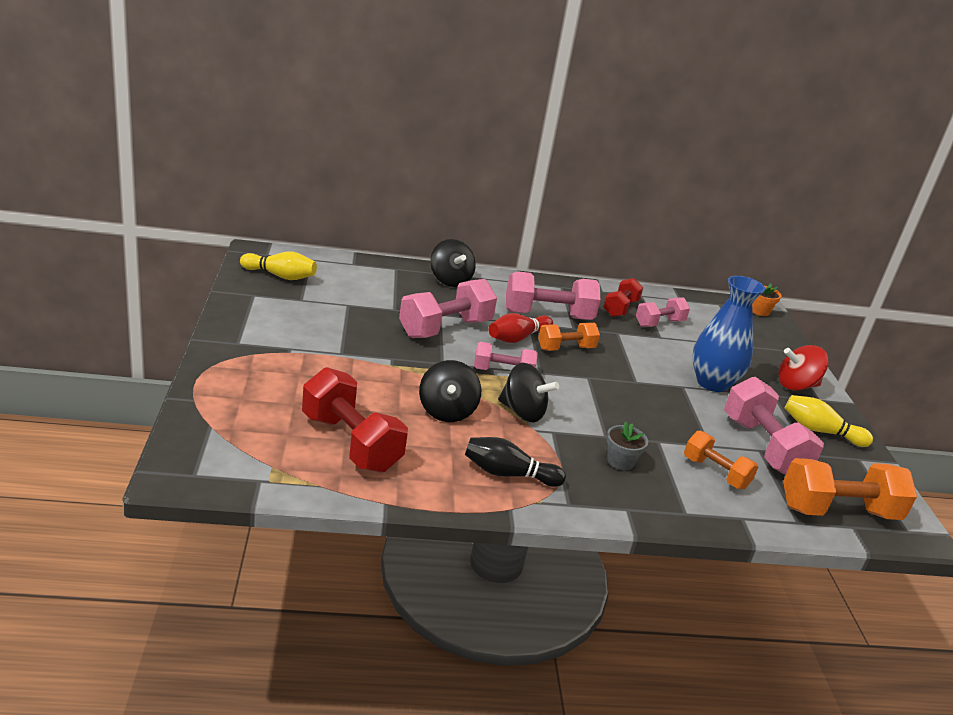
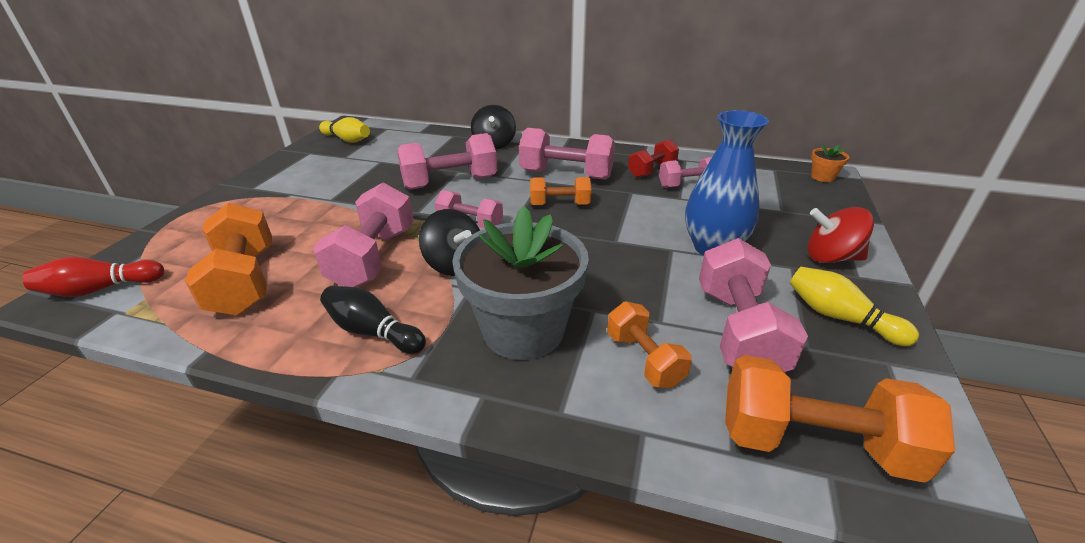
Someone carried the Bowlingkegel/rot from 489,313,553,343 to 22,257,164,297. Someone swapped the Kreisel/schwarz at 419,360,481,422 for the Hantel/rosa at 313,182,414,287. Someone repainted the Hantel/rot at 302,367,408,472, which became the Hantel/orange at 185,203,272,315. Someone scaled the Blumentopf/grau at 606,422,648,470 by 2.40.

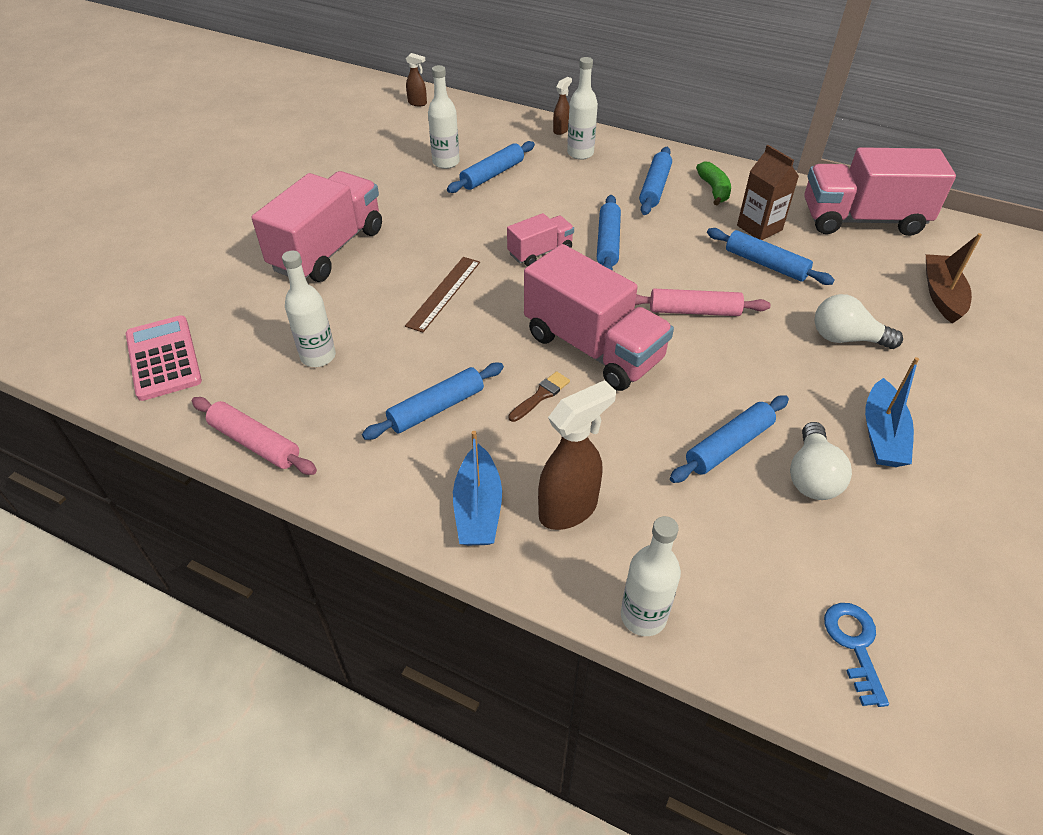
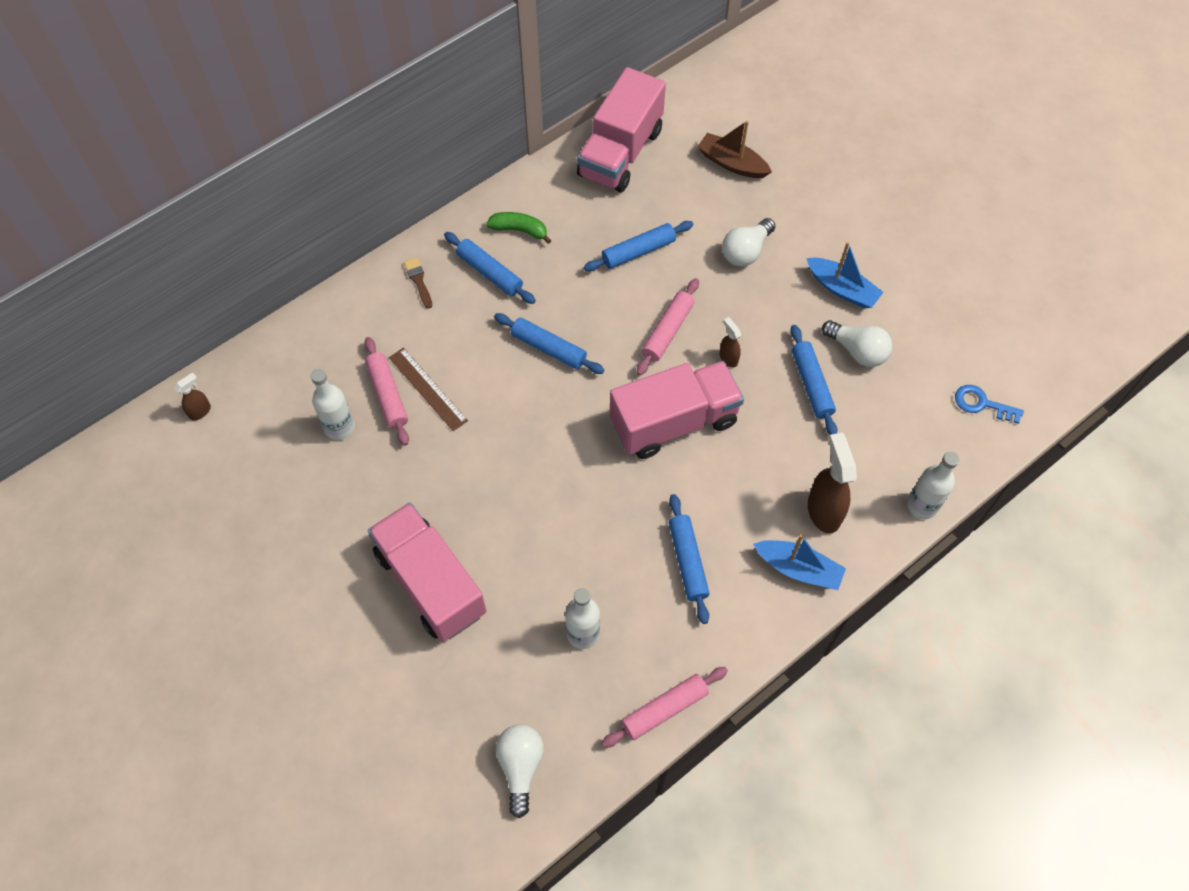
Someone took away the Flasche/weiß at 567,57,598,160. Someone carried the Sprühflasche/braun from 553,77,572,135 to 720,317,741,368. Someone repainted the Nudelholz/blau at 447,141,535,193, which became the Nudelholz/rosa at 364,337,409,446. Someone took away the Getränkekarton/braun at 737,145,799,240. Someone took away the Lastwagen/rosa at 507,213,574,266. Someone carried the Lineal/braun from 405,257,480,333 to 389,348,468,431. Someone swapped the Taschenrechner/rosa at 126,315,202,401 for the Glühbirne/weiß at 496,724,544,818. Someone carried the Pinsel/braun from 508,371,570,422 to 404,257,432,309.

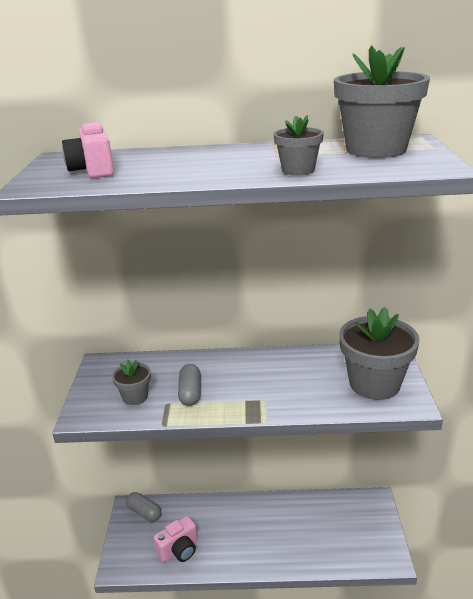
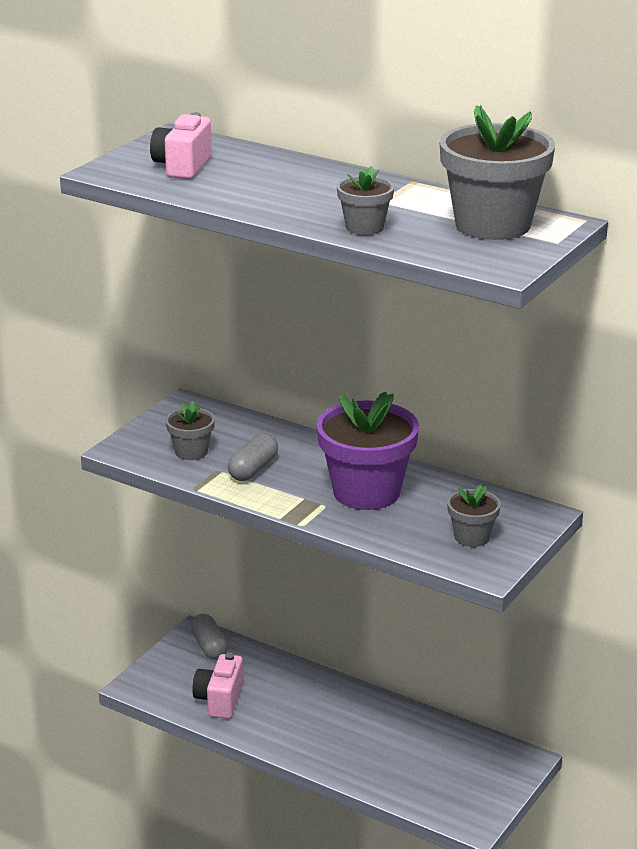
Someone scaled the Blumentopf/grau at 339,307,420,400 by 0.50. Someone rotated the Kamera/rosa at 153,516,198,562 by 105 degrees clockwise. Someone put down the Blumentopf/lila at 316,392,419,510.

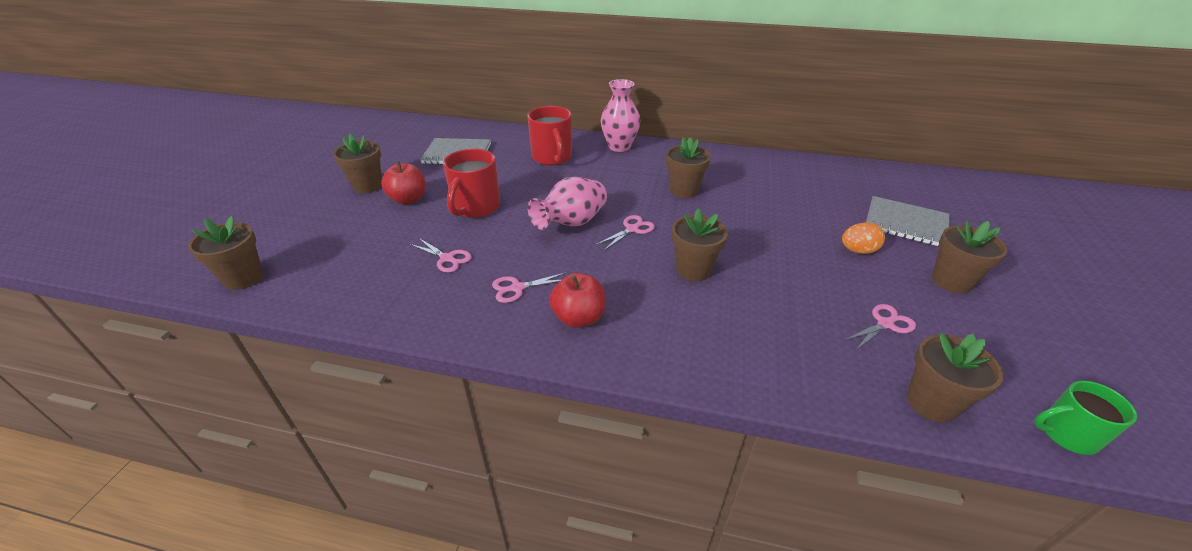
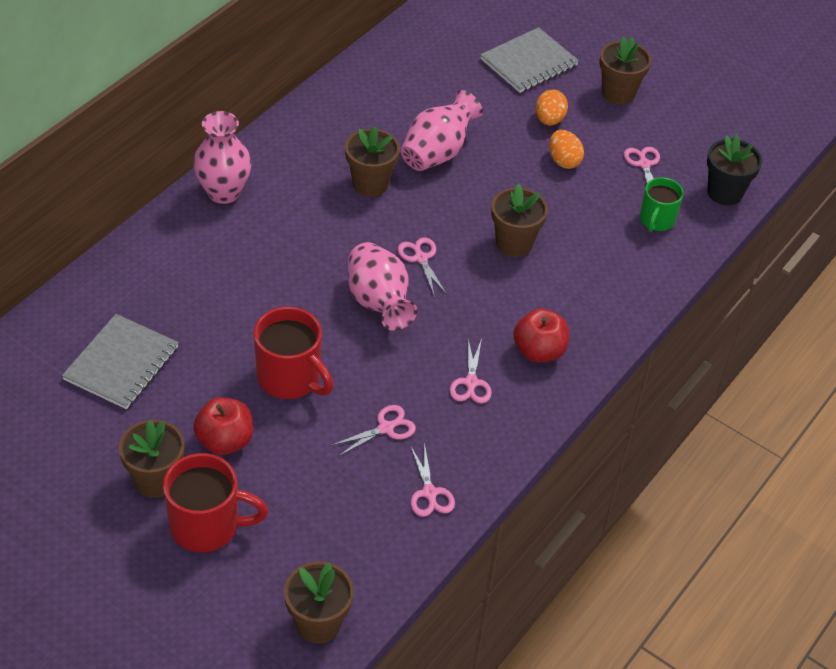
Someone carried the Tasse/rot from 527,106,572,166 to 163,453,268,552. Someone repainted the Blumentopf/braun at 907,333,1004,423, which became the Blumentopf/schwarz at 707,135,762,206. Someone carried the Tasse/grün from 1034,380,1137,455 to 640,177,684,232. Someone put down the Vase/rosa at 401,90,483,171. Someone put down the Ei/orange at 549,130,584,169. Someone put down the Schere/rosa at 410,443,455,517.

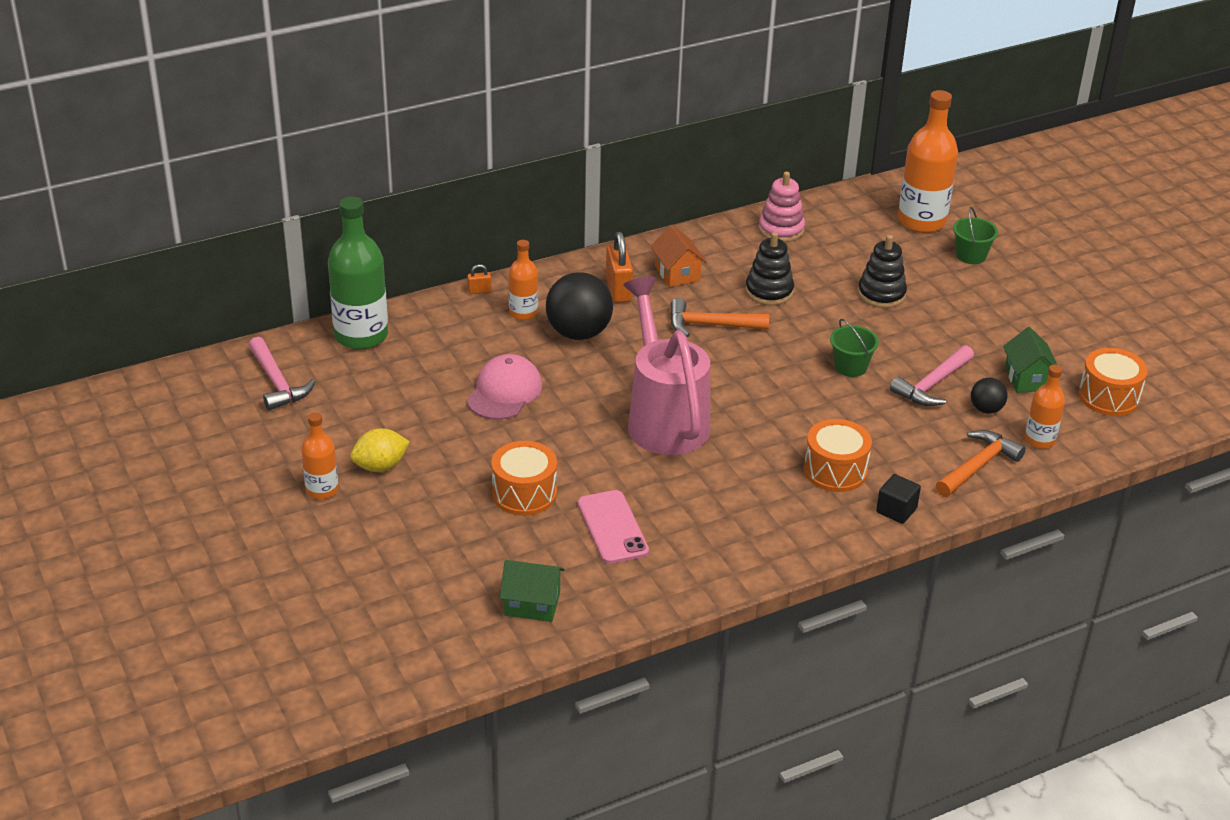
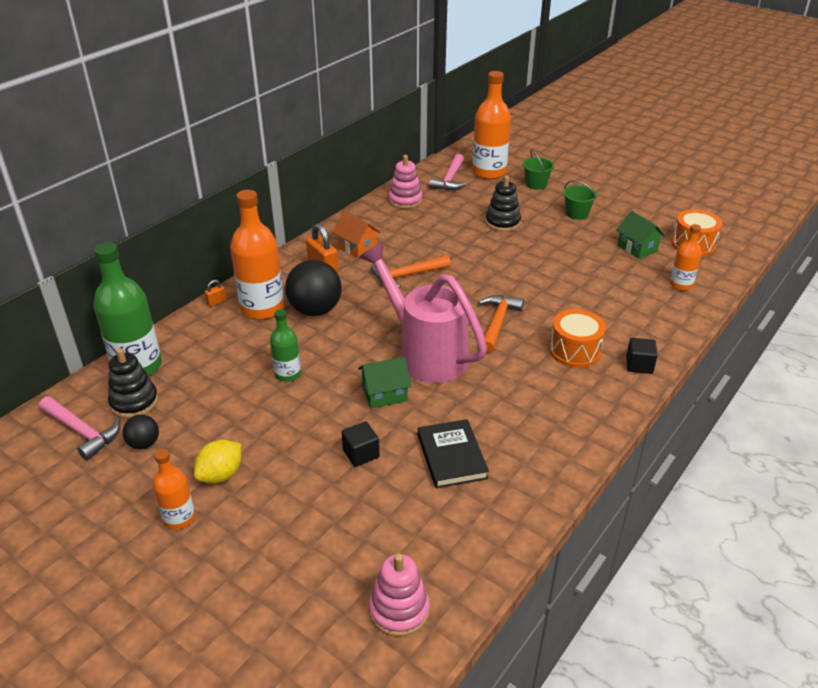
Someone carried the Stapelspielzeug/schwarz from 745,232,794,305 to 108,348,158,418. Someone scaled the Flasche/orange at 509,240,538,320 by 1.83. Someone carried the Eimer/grün from 830,319,879,377 to 563,180,597,220. Someone carried the Hammer/rosa from 890,345,974,406 to 429,154,466,190. Someone swapped the Kappe/rosa at 467,354,542,420 for the Flasche/grün at 270,309,301,382. Someone carried the Ball/schwarz from 971,378,1008,414 to 122,415,159,449. Someone carried the Hammer/orange from 936,430,1026,497 to 478,295,524,353. Someone swapped the Trommel/orange at 491,441,557,516 for the Kubus/schwarz at 341,421,379,467. Someone swapped the Handy/rosa at 578,490,649,564 for the Buch/schwarz at 418,419,489,488. Someone carried the Haus/grün from 500,560,565,622 to 358,357,411,409. Someone put down the Stapelspielzeug/rosa at 369,554,430,637.

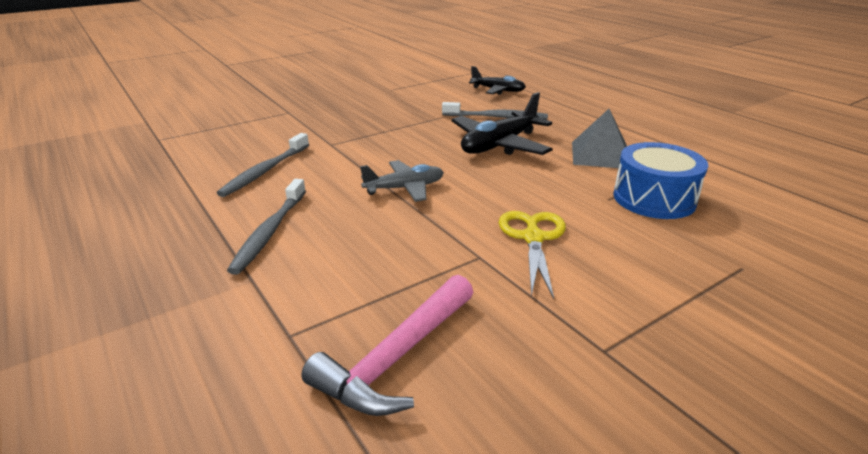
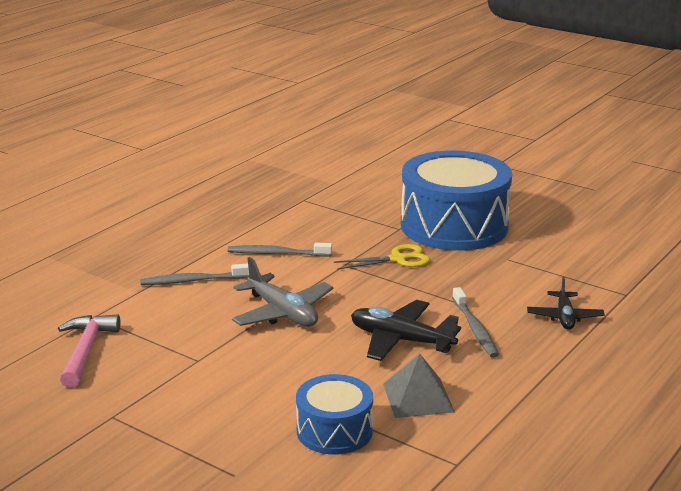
Someone scaled the Flugzeug/grau at 360,160,444,202 by 1.54. Someone carried the Schere/gelb from 499,211,566,299 to 334,244,430,270. Someone rotated the Hammer/rosa at 301,275,474,416 by 75 degrees clockwise. Someone put down the Trommel/blau at 401,151,512,251.

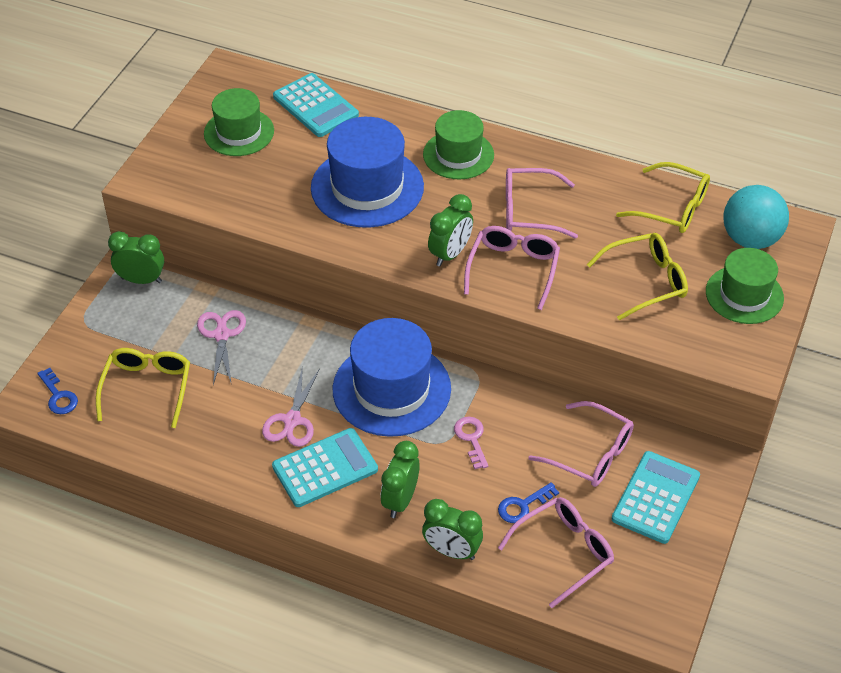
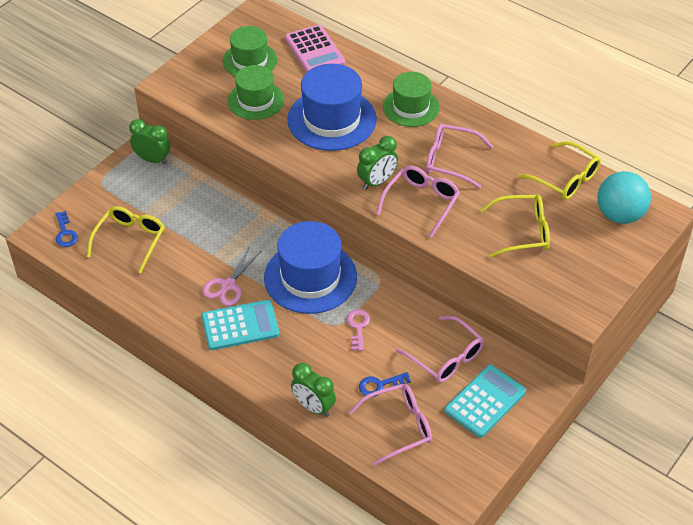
Someone repainted the Taschenrechner/türkis at 273,73,359,137, which became the Taschenrechner/rosa at 285,25,345,72. Someone carried the Hut/grün from 706,248,784,324 to 228,65,284,120. Someone took away the Schere/rosa at 197,310,246,385. Someone took away the Wecker/grün at 381,441,420,518.

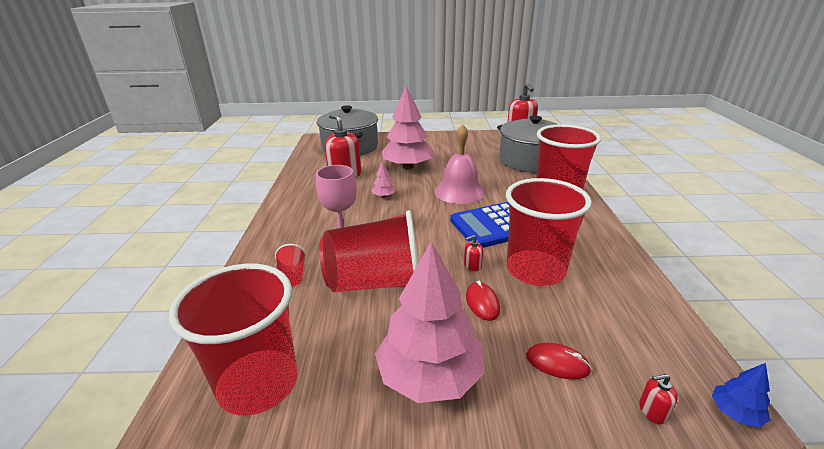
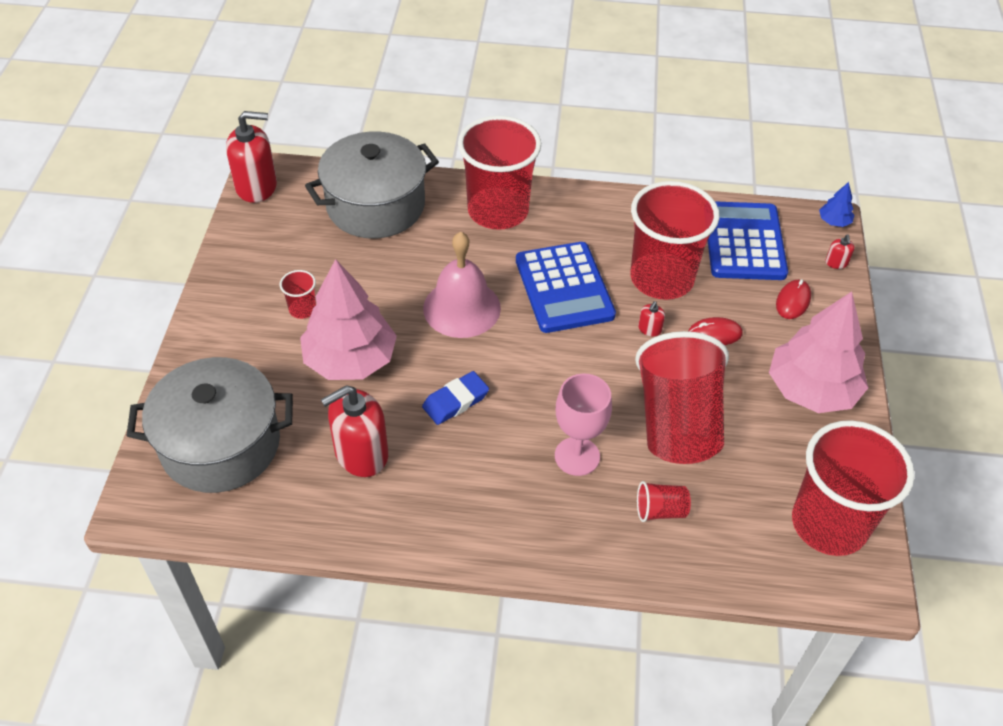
Someone swapped the Baum/rosa at 371,162,396,197 for the Radiergummi/blau at 422,371,489,425. Someone rotated the Seifenspender/rot at 464,235,483,271 by 45 degrees clockwise. Someone put down the Taschenrechner/blau at 708,201,788,280. Someone put down the Becher/rot at 280,270,316,319.

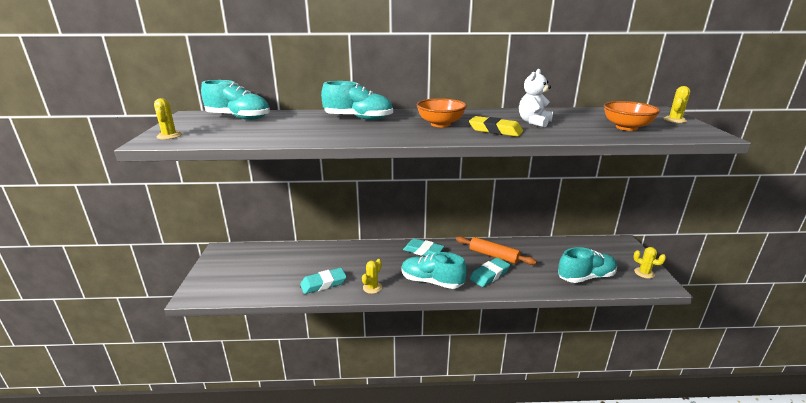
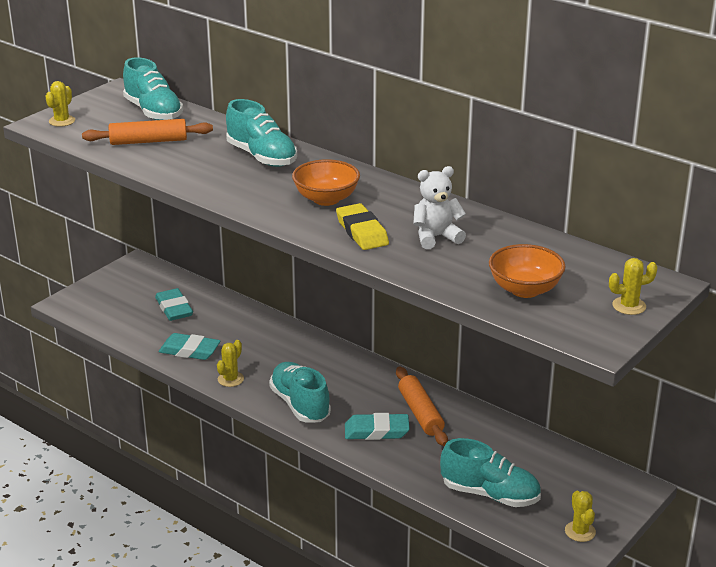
Someone carried the Radiergummi/türkis from 403,238,445,256 to 155,288,193,321. Someone rotated the Kaktus/gelb at 362,259,382,294 by 45 degrees counterclockwise. Someone put down the Nudelholz/orange at 82,119,213,145.

